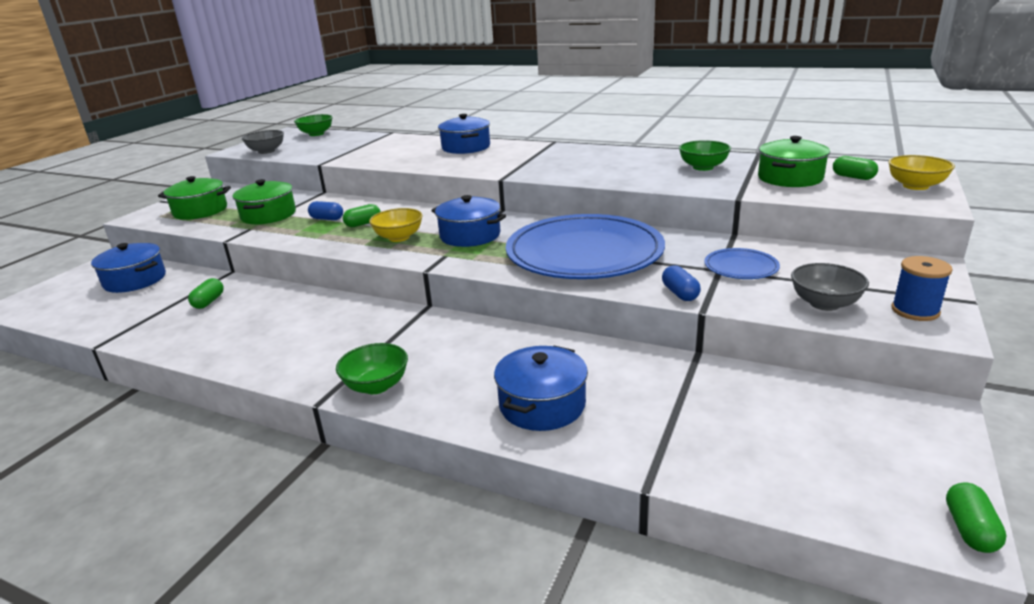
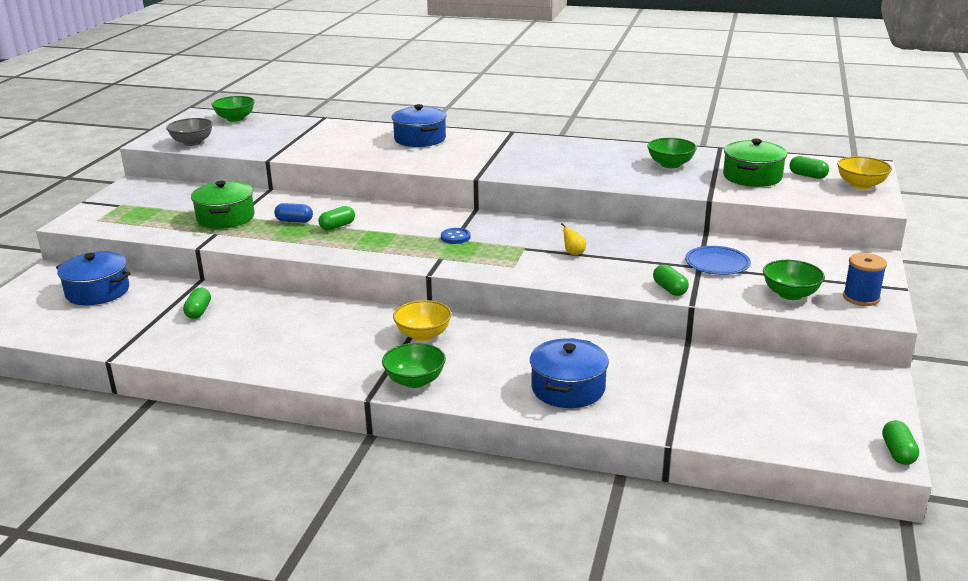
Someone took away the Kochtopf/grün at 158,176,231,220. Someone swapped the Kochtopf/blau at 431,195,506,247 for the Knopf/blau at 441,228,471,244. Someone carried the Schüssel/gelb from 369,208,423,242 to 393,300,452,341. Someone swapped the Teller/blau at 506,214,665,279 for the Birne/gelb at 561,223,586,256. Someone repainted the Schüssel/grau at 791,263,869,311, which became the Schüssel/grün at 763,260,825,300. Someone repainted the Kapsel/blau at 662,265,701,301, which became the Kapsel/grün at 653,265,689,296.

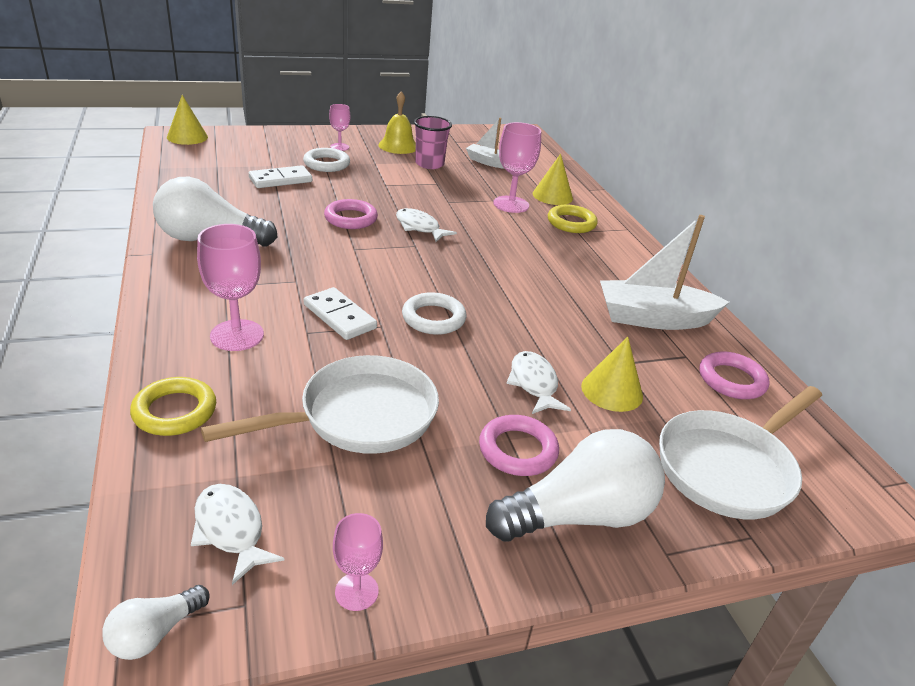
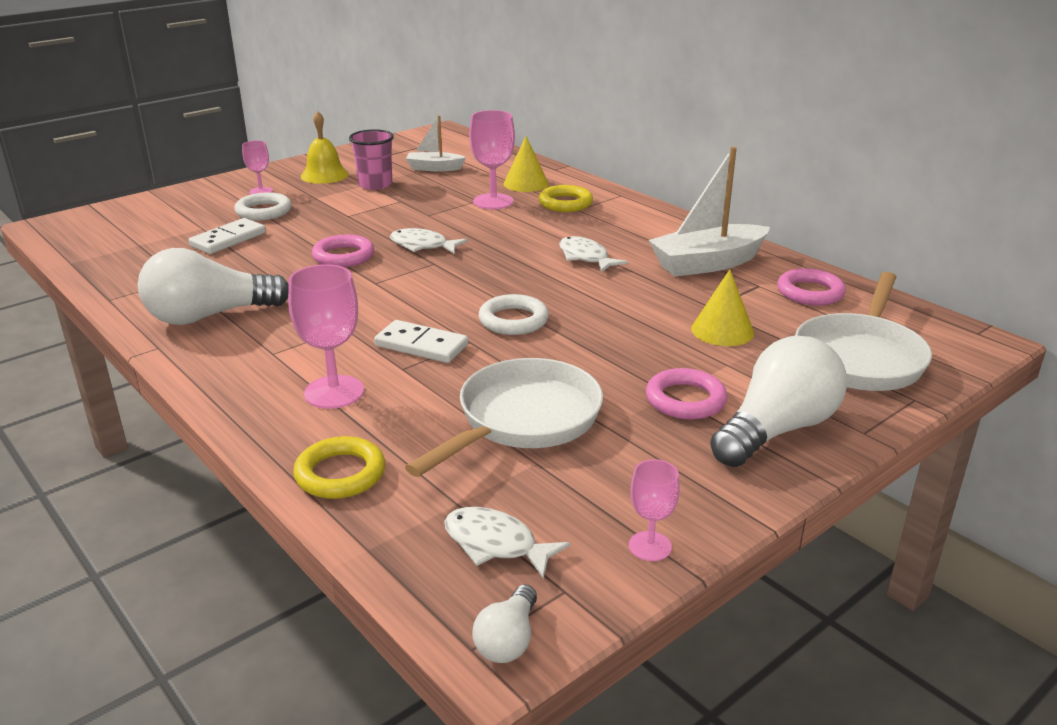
Someone took away the Kegel/gelb at 167,95,208,145. Someone carried the Fisch/weiß from 506,351,571,414 to 559,236,628,272.

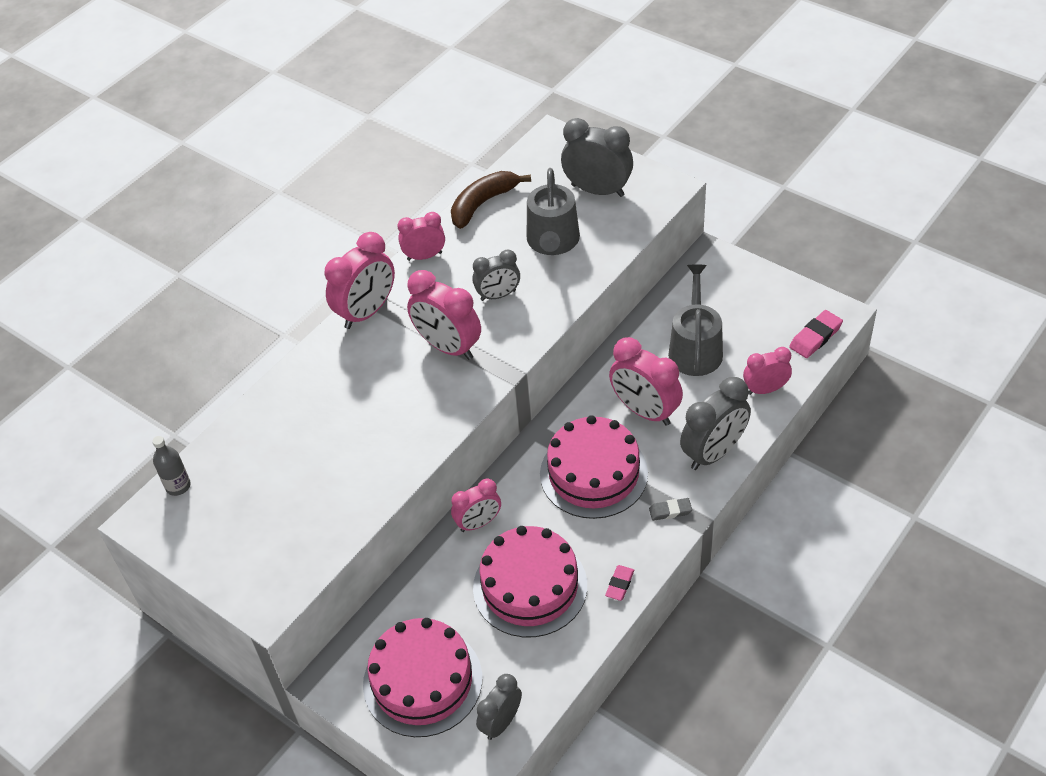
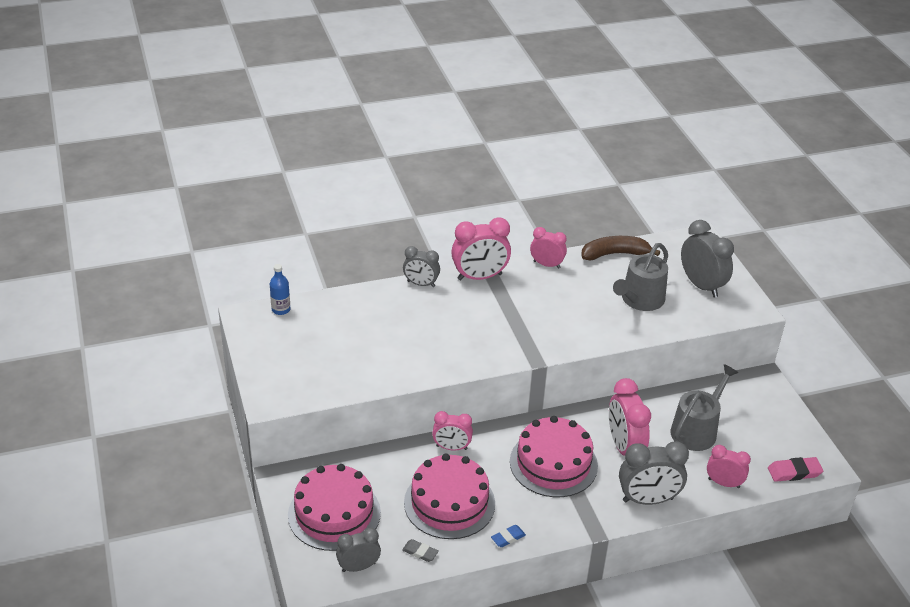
Someone carried the Wecker/grau from 472,250,520,301 to 403,246,440,287. Someone took away the Wecker/rosa at 407,270,481,360. Someone repainted the Flasche/grau at 152,436,191,496, which became the Flasche/blau at 270,264,290,315. Someone carried the Radiergummi/grau from 649,498,692,521 to 402,539,439,562. Someone repainted the Radiergummi/rosa at 605,565,634,601, which became the Radiergummi/blau at 491,525,526,547.

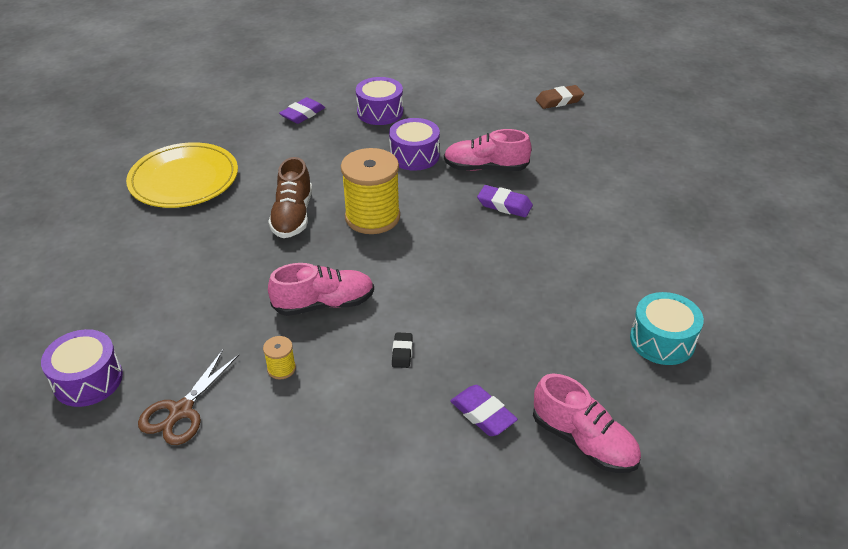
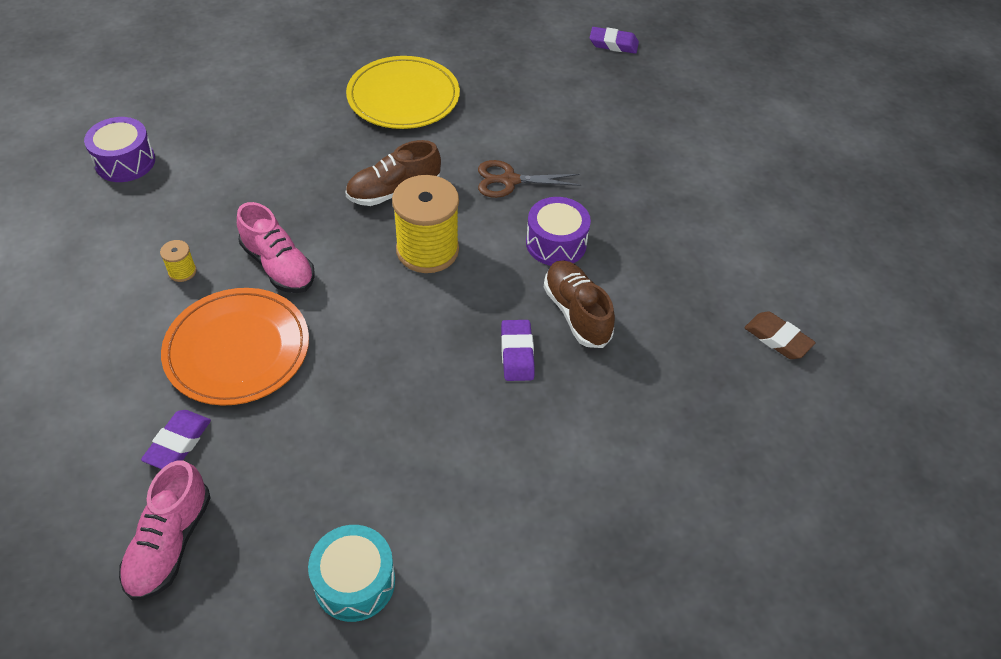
Someone took away the Trommel/lila at 356,77,403,125. Someone carried the Radiergummi/lila from 279,97,325,124 to 590,27,639,54. Someone repainted the Schuh/rosa at 444,129,532,171, which became the Schuh/braun at 544,261,615,348. Someone swapped the Radiergummi/schwarz at 392,332,413,368 for the Teller/orange at 161,288,309,406. Someone carried the Schere/braun from 138,350,239,445 to 478,160,581,198.

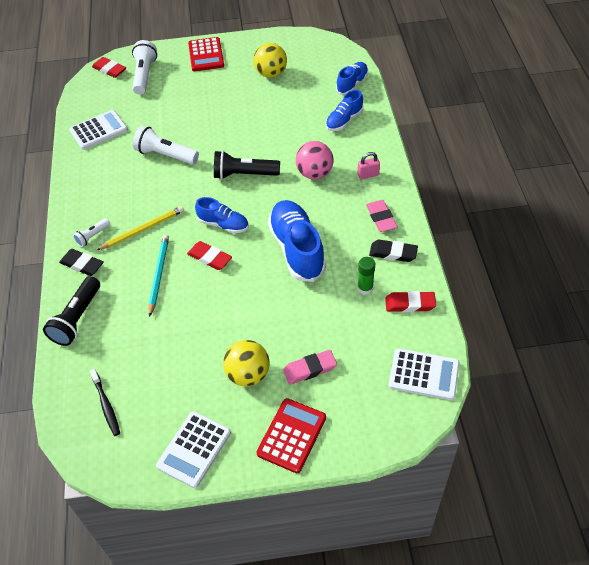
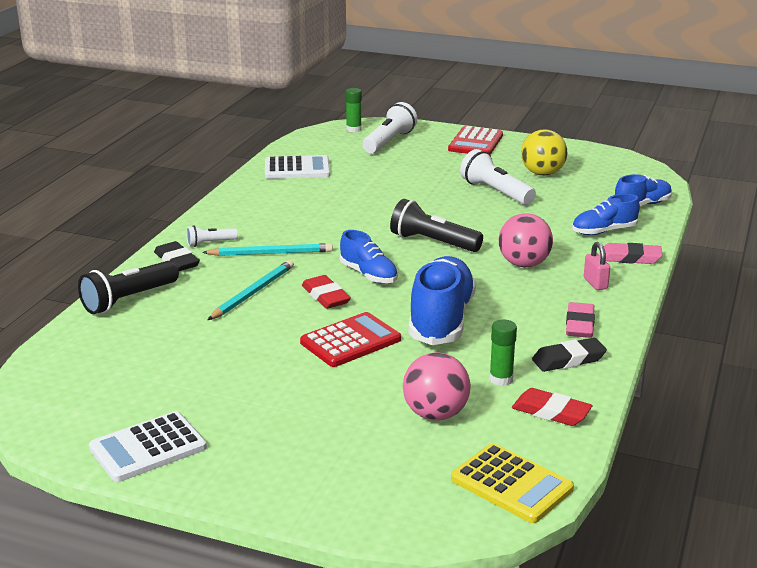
Someone swapped the Radiergummi/rot at 92,57,126,78 for the Klebestift/grün at 345,88,362,132. Someone carried the Taschenlampe/weiß from 133,126,199,164 to 460,149,536,205. Someone rotated the Vorhängeschloss/rosa at 358,152,380,179 by 60 degrees clockwise. Someone repainted the Bleistift/gelb at 97,206,184,250, which became the Bleistift/türkis at 202,243,333,256. Someone rotated the Radiergummi/schwarz at 369,240,418,262 by 60 degrees counterclockwise. Someone took away the Ball/gelb at 223,340,270,387. Someone repainted the Taschenrechner/weiß at 389,348,460,400, which became the Taschenrechner/gelb at 451,443,574,523. Someone carried the Radiergummi/rosa from 283,350,337,384 to 599,243,662,264. Someone took away the Zahnbürste/schwarz at 90,369,120,436. Someone carried the Taschenrechner/rot from 257,398,326,473 to 300,312,401,367. Someone put down the Ball/rosa at 403,352,471,421.

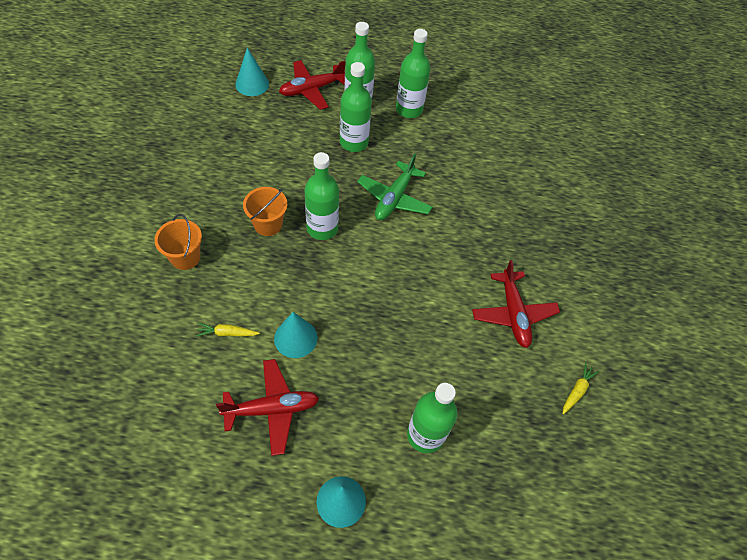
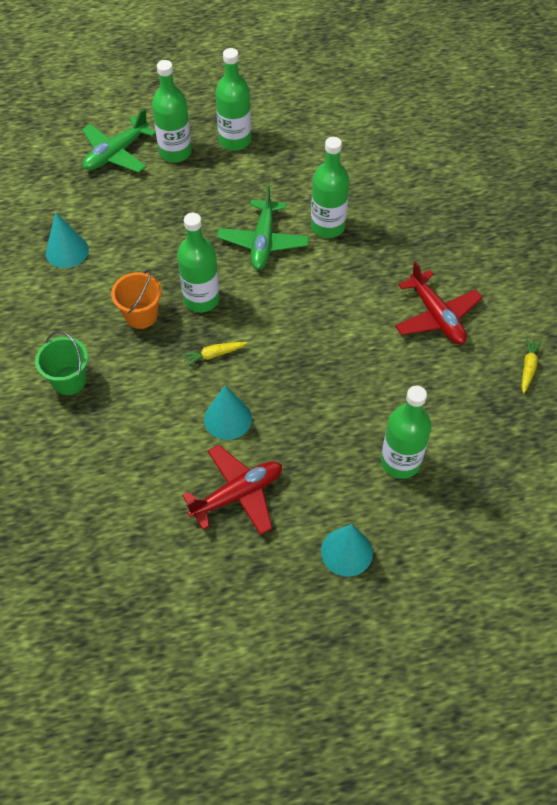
Someone carried the Kegel/türkis from 235,47,269,96 to 46,213,89,268. Someone repainted the Flugzeug/rot at 279,60,345,110, which became the Flugzeug/grün at 82,108,156,173. Someone carried the Flasche/grün from 340,62,372,152 to 311,137,349,238. Someone repainted the Eimer/orange at 154,214,202,270, which became the Eimer/grün at 35,331,88,395. Someone carried the Karotte/gelb from 196,323,260,337 to 182,342,247,367.

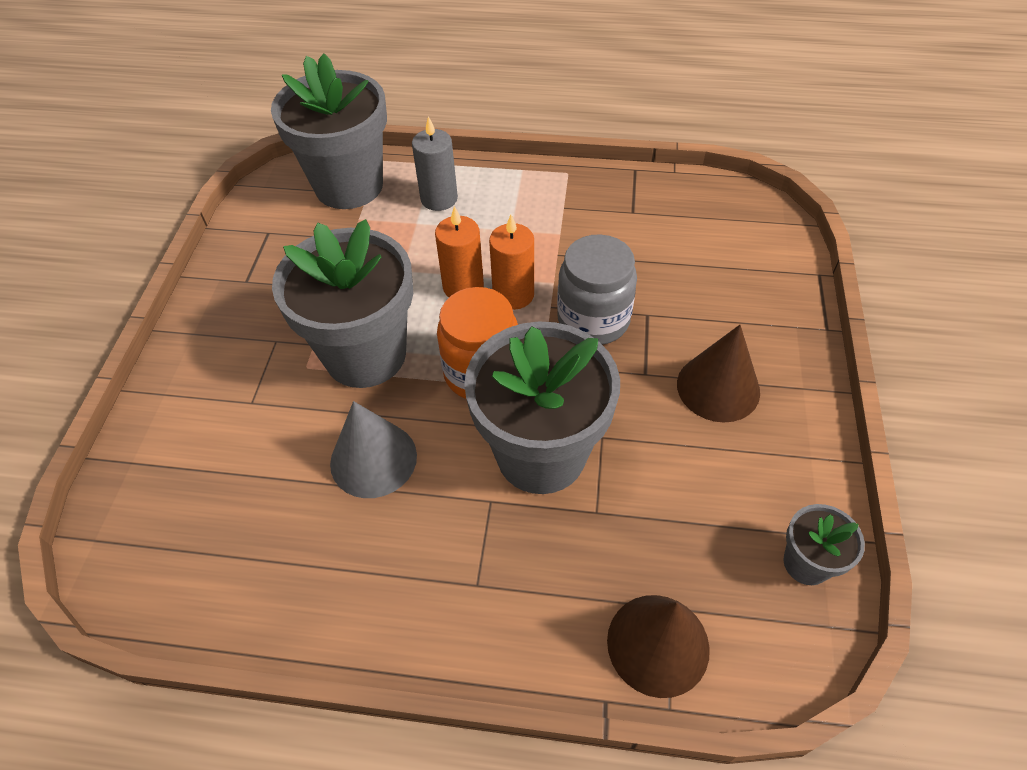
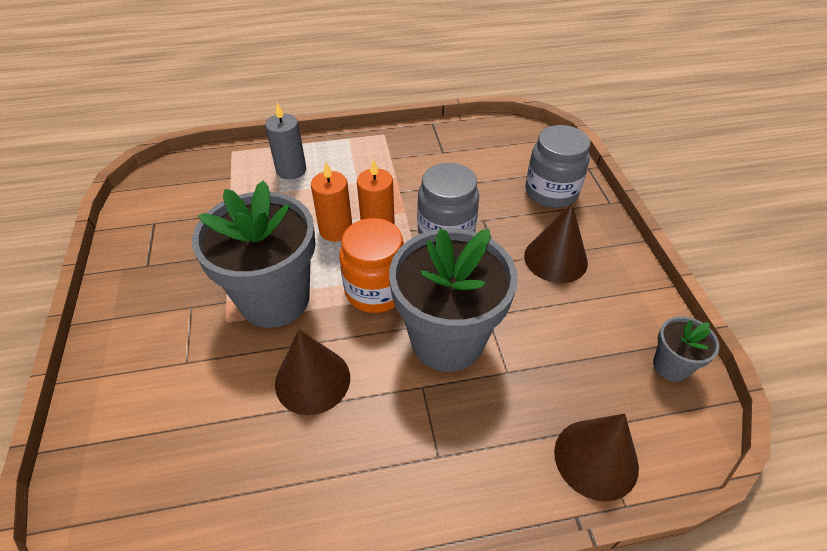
Someone took away the Blumentopf/grau at 271,54,387,209. Someone repainted the Kegel/grau at 330,401,417,498, which became the Kegel/braun at 275,329,350,415. Someone put down the Einmachglas/grau at 525,125,590,208.

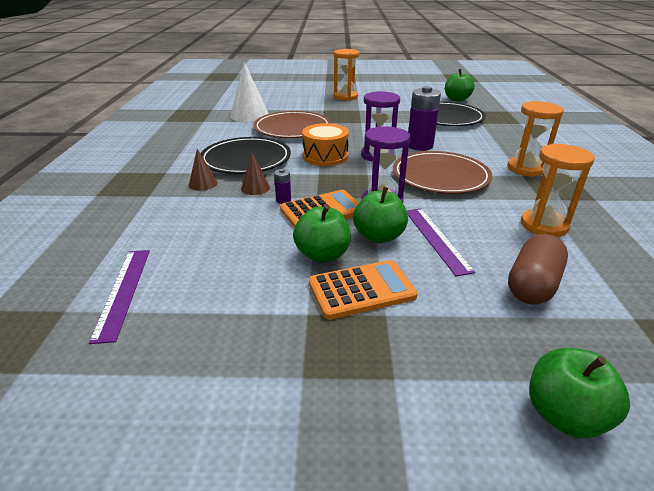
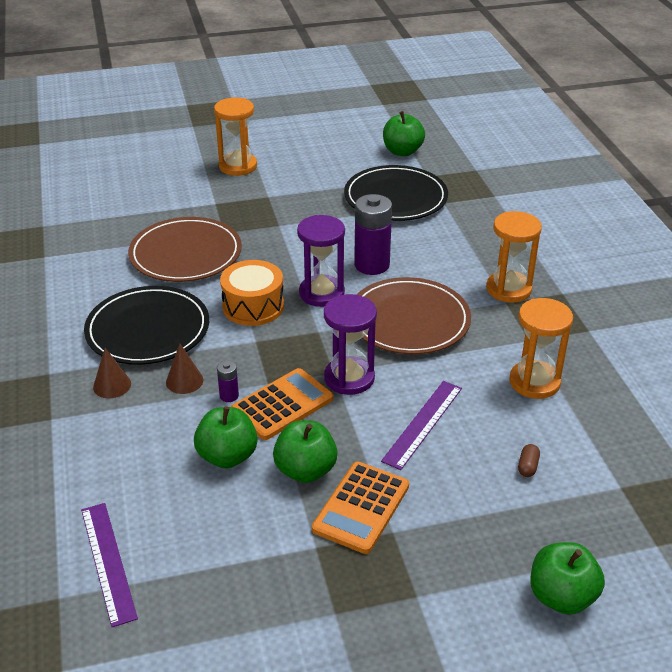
Someone took away the Kegel/weiß at 230,62,269,122. Someone carried the Apfel/grün from 353,187,408,243 to 194,406,258,468. Someone rotated the Lineal/lila at 406,208,475,276 by 60 degrees clockwise. Someone scaled the Kapsel/braun at 508,234,568,305 by 0.41. Someone rotated the Taschenrechner/orange at 309,260,418,320 by 150 degrees clockwise.

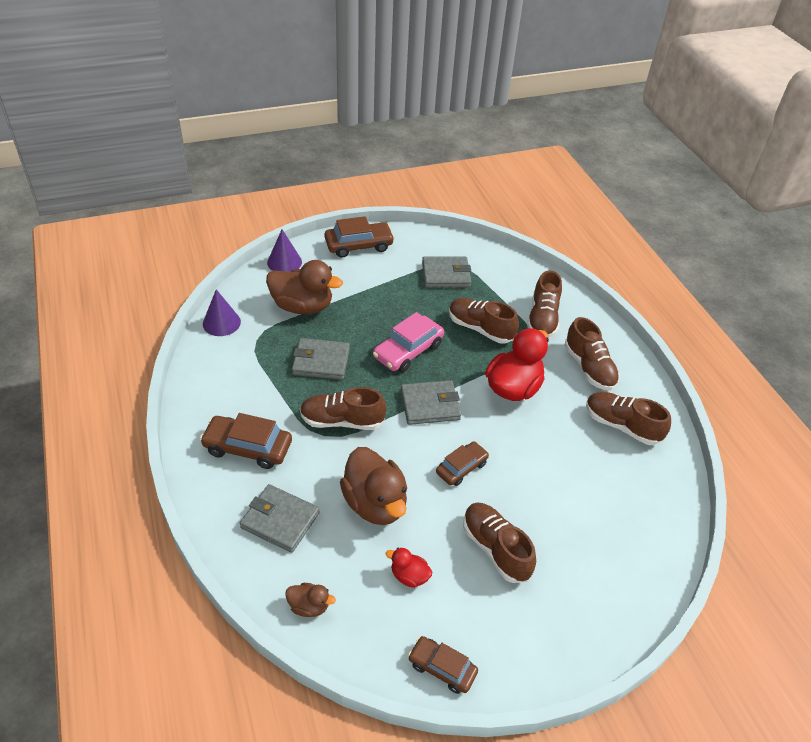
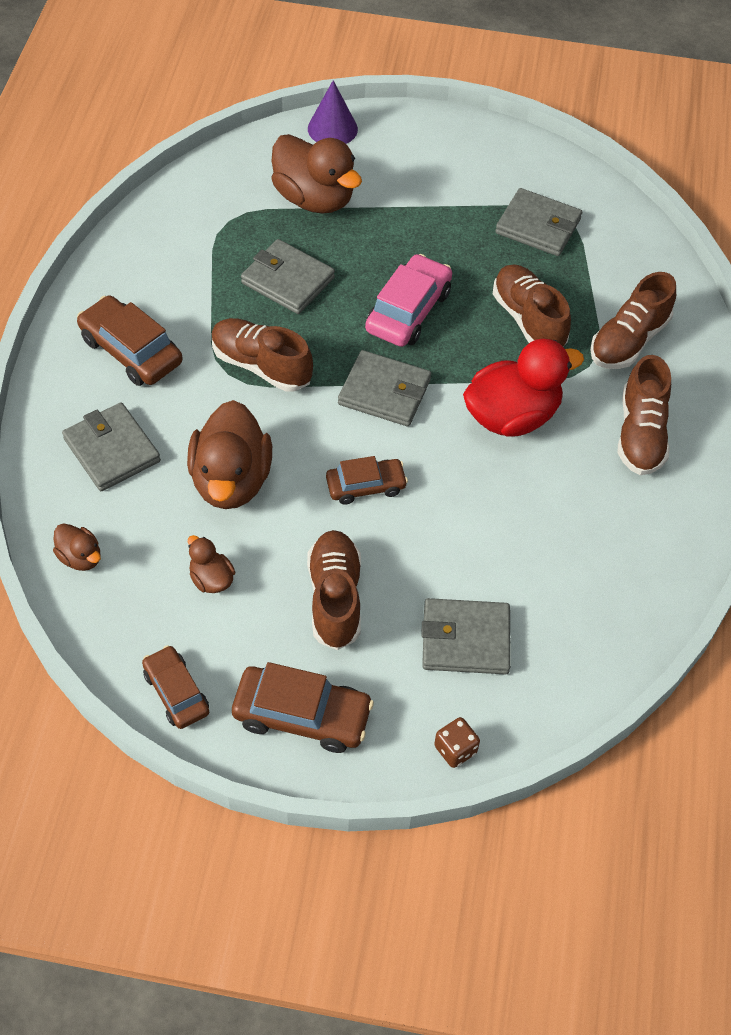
Someone carried the Auto/braun from 324,216,395,258 to 232,662,374,753. Someone took away the Kegel/lila at 203,289,241,336. Someone rotated the Auto/rosa at 373,312,444,372 by 135 degrees clockwise. Someone took away the Schuh/braun at 586,392,671,445. Someone repainted the Ente/rot at 386,548,432,588, which became the Ente/braun at 188,535,235,593. Someone put down the Geldbörse/grau at 421,598,511,674. Someone put down the Spielwürfel/braun at 434,717,480,768.

